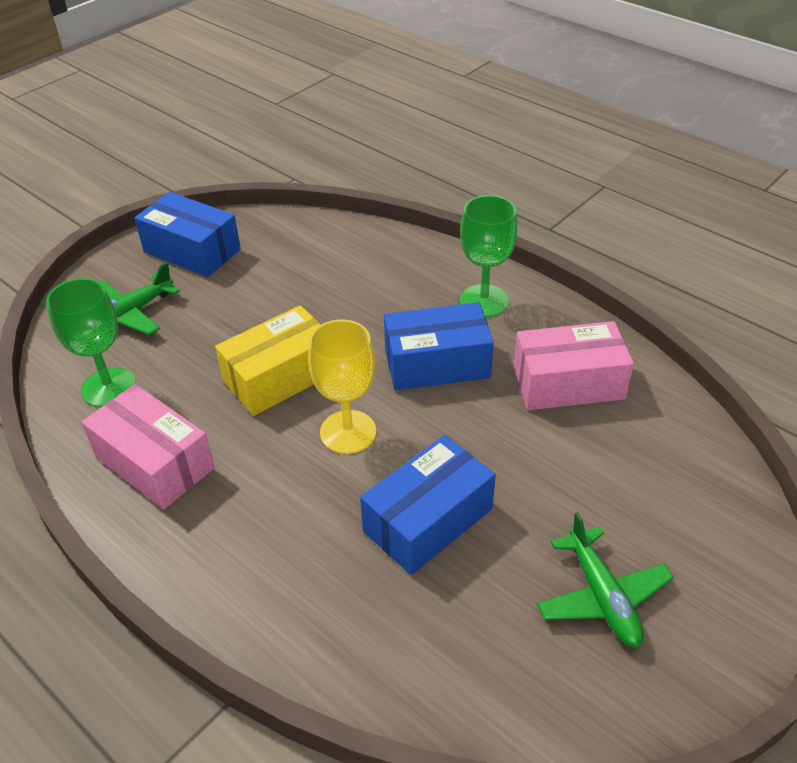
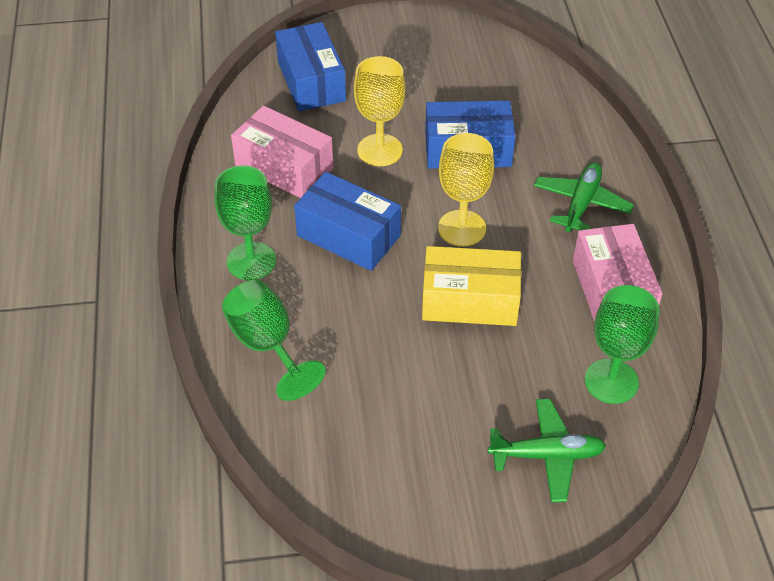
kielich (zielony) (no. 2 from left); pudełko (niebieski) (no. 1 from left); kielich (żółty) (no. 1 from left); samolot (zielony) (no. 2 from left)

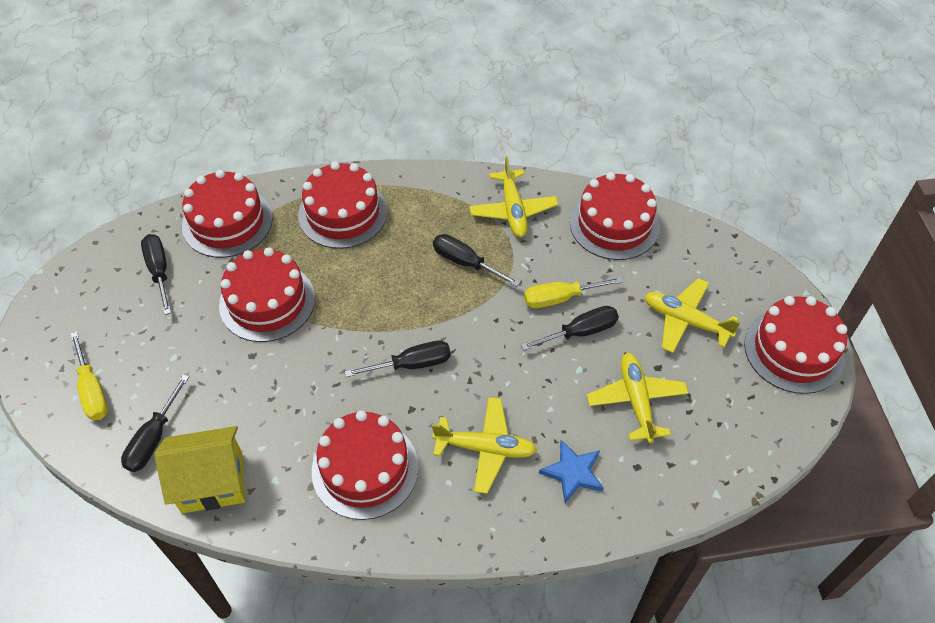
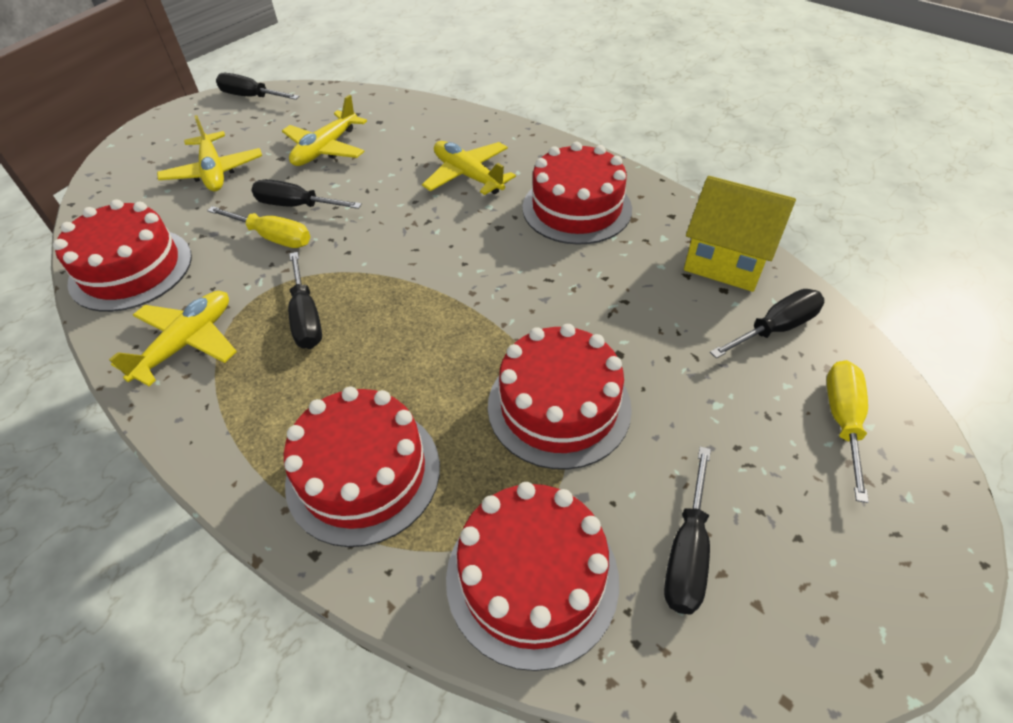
śrubokręt (czarny) (no. 1 from left); gwiazda (niebieski); tort (czerwony) (no. 6 from left in the first image)

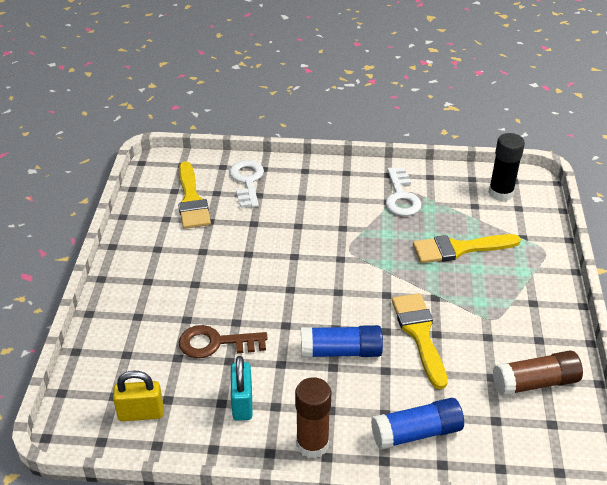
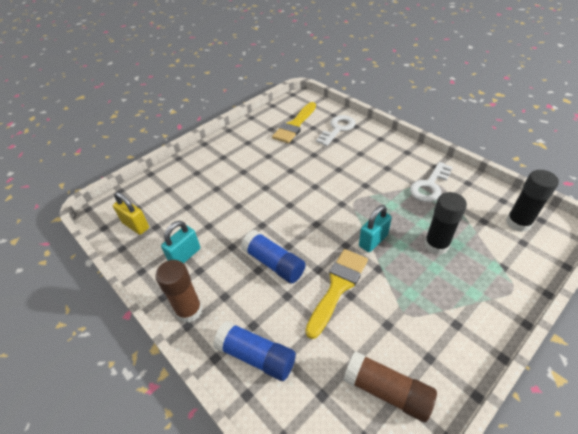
kłódka (turkusowy) (no. 2 from left); klej w sztyfcie (czarny) (no. 1 from left); klucz (brązowy)

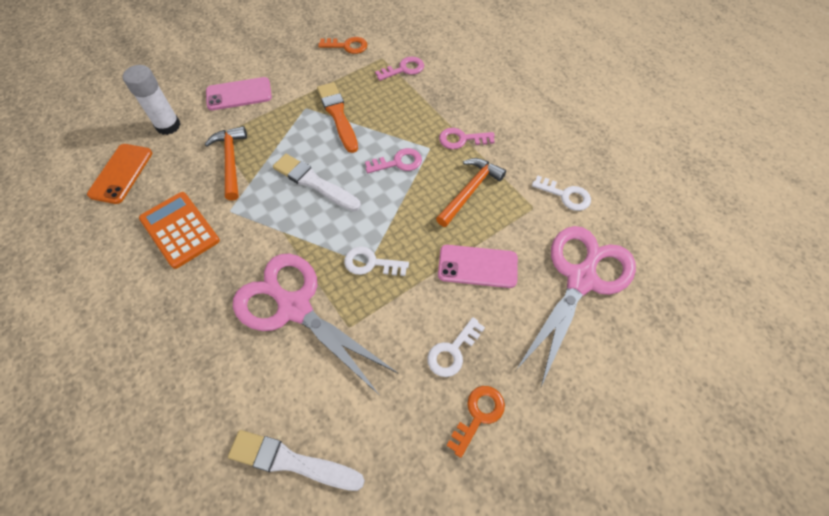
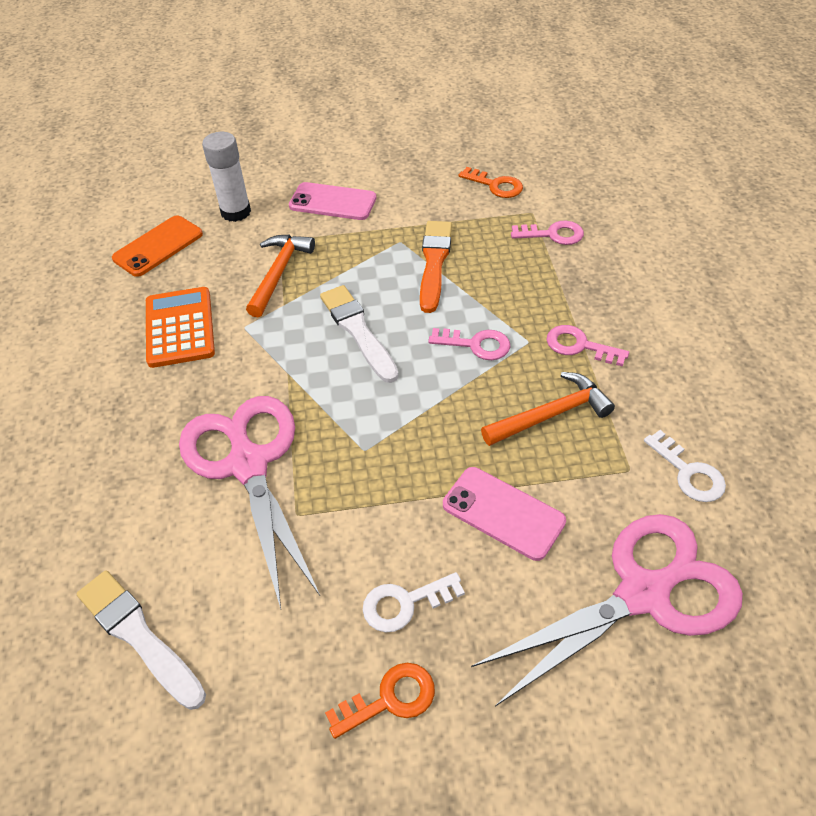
klucz (biały) (no. 1 from left in the first image)

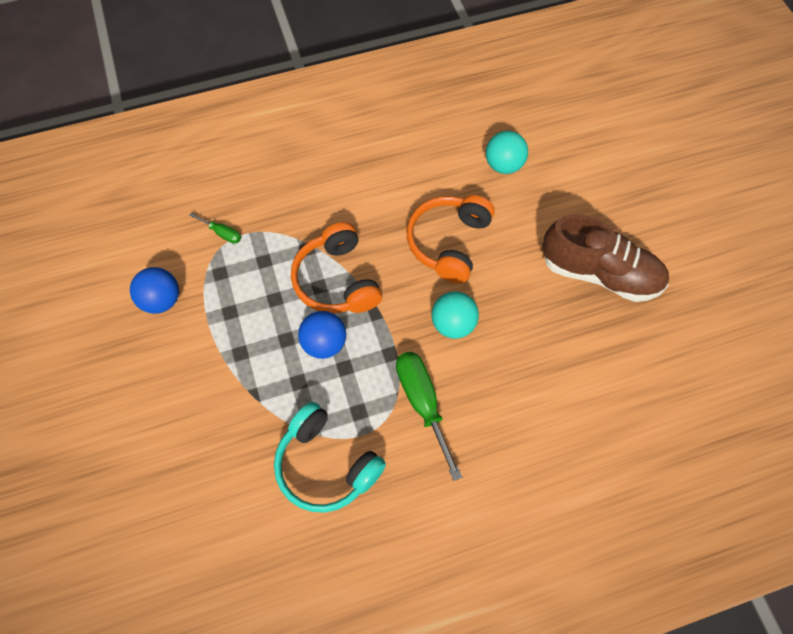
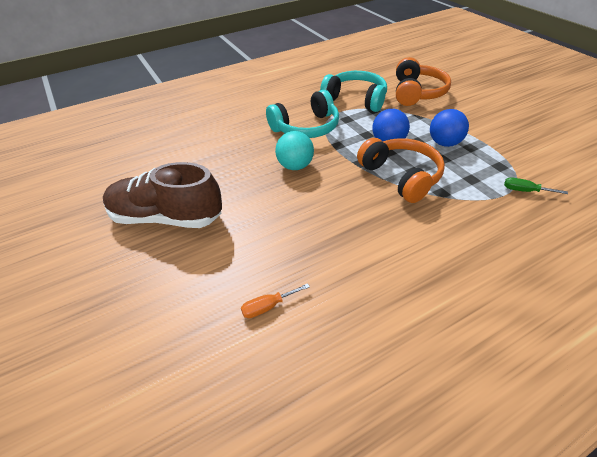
śrubokręt (pomarańczowy); słuchawki (turkusowy) (no. 1 from left); słuchawki (pomarańczowy) (no. 2 from left); piłka (niebieski) (no. 2 from left)

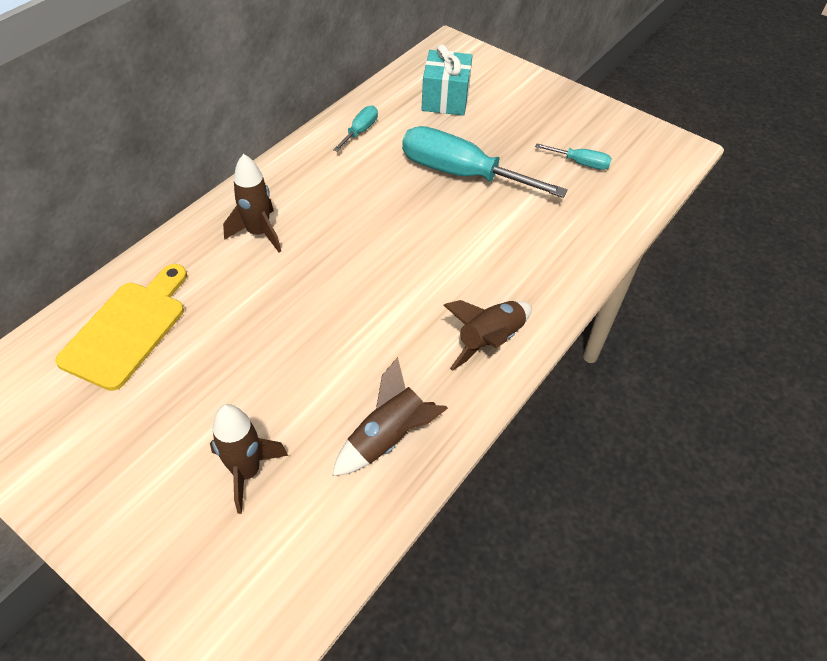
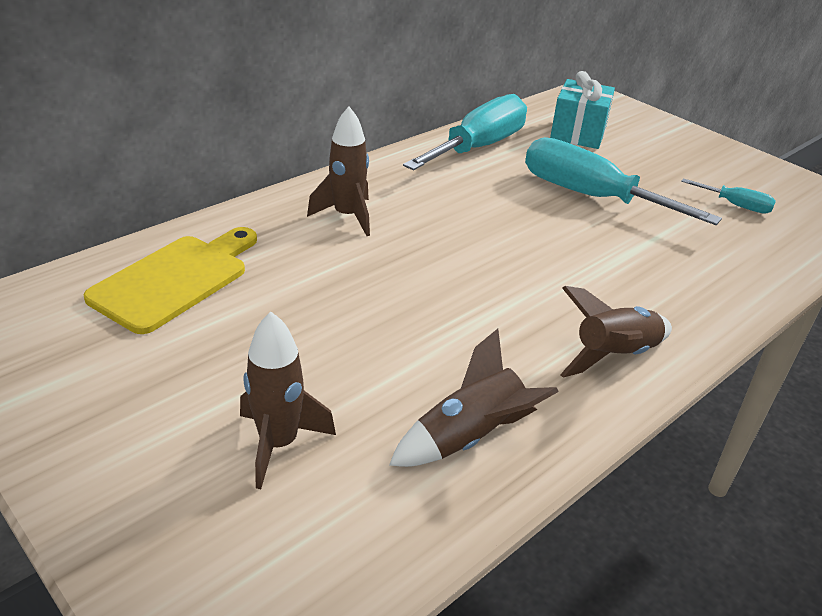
śrubokręt (turkusowy) (no. 1 from left)

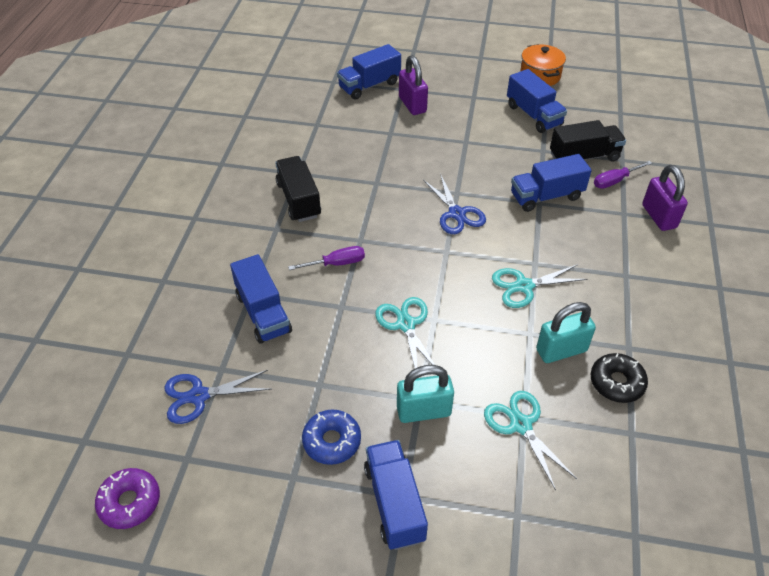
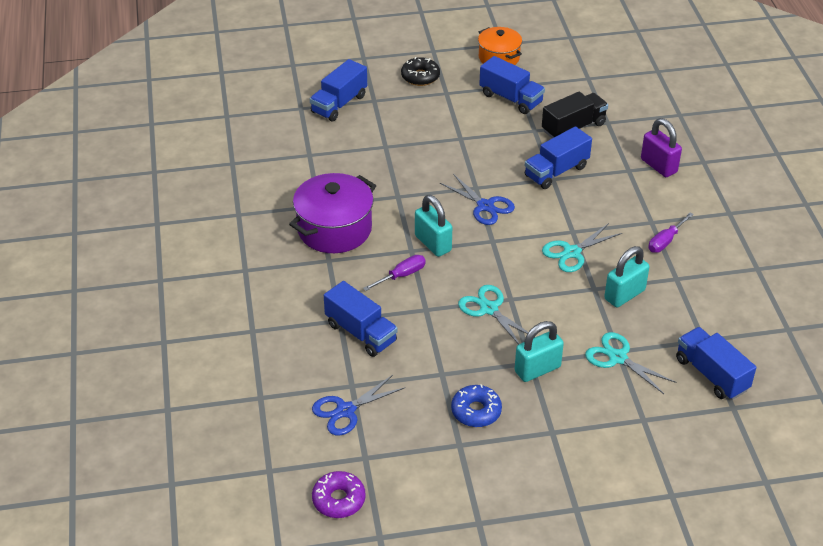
garnek (fioletowy); donut (czarny); kłódka (turkusowy) (no. 1 from left); śrubokręt (fioletowy) (no. 2 from left); ciężarówka (niebieski) (no. 5 from left); kłódka (fioletowy) (no. 1 from left in the first image)

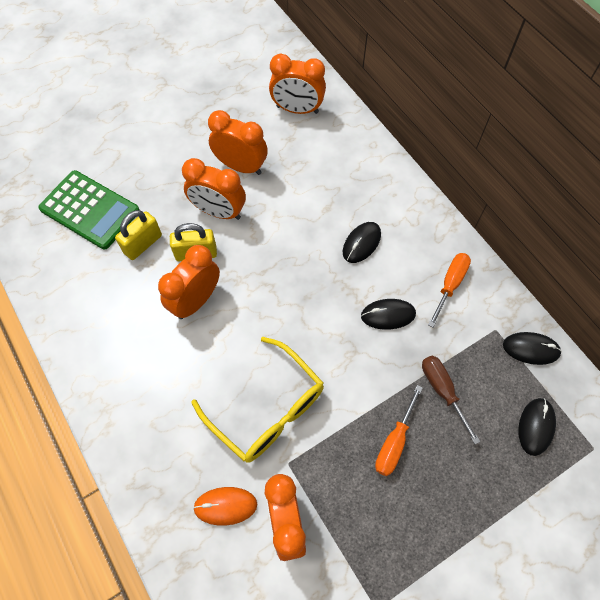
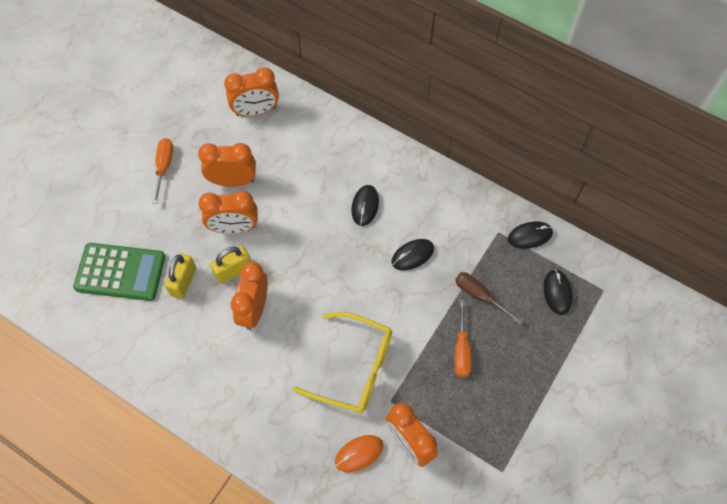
śrubokręt (pomarańczowy) (no. 1 from left)

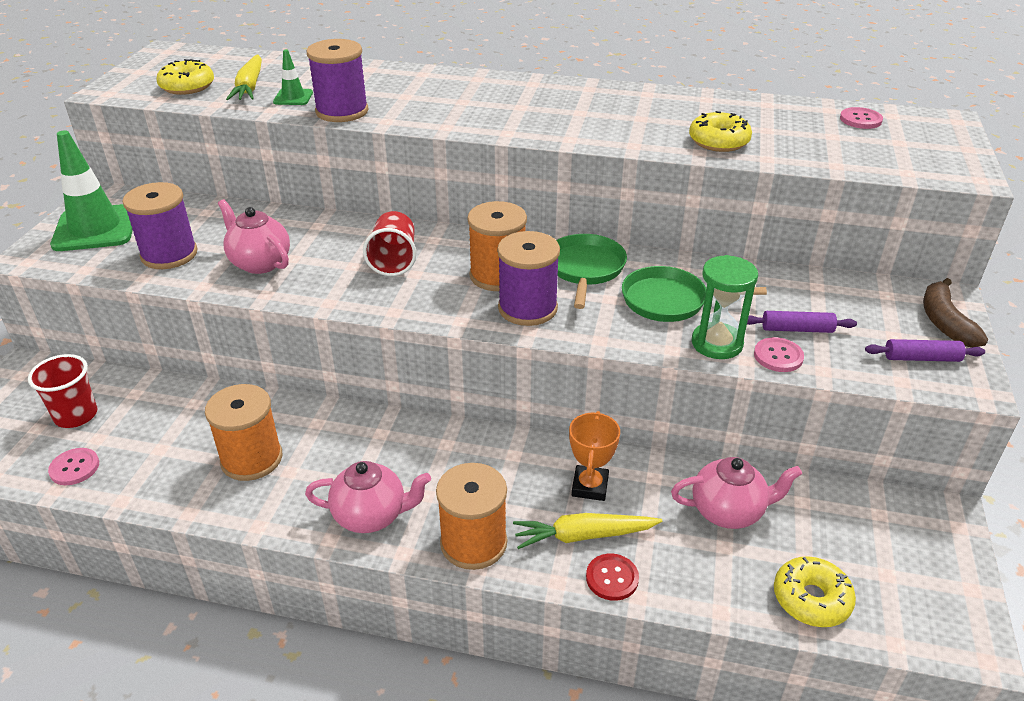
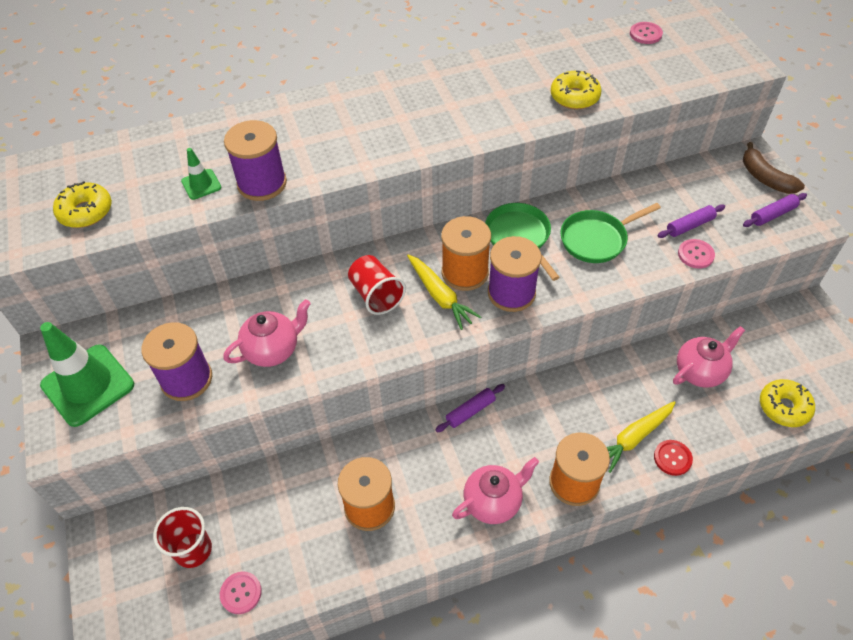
imbryk (różowy) (no. 1 from left); marchewka (żółty) (no. 1 from left); wałek do ciasta (fioletowy) (no. 1 from left); puchar (pomarańczowy); klepsydra (zielony)

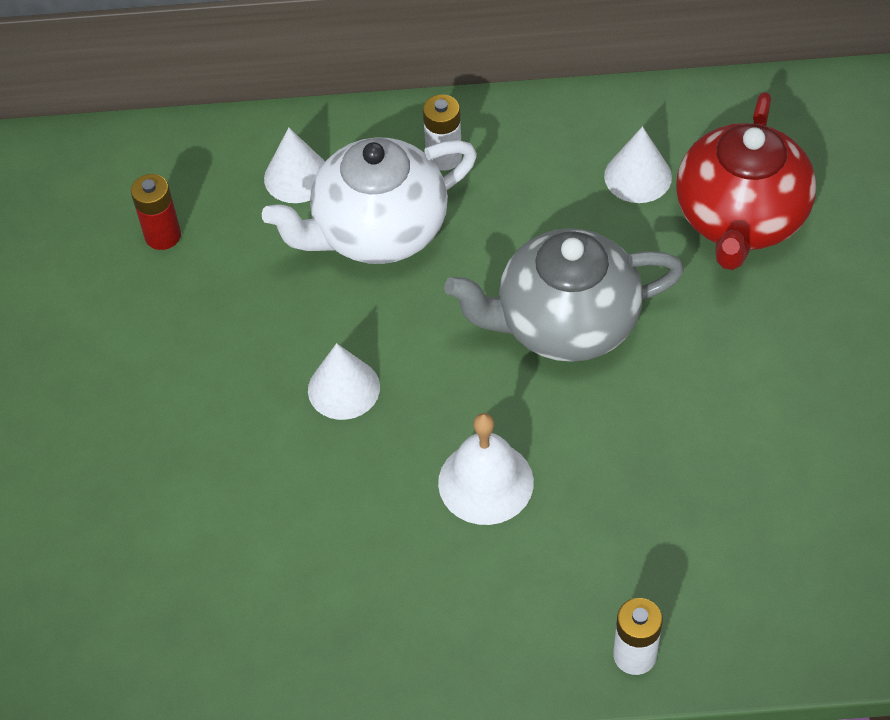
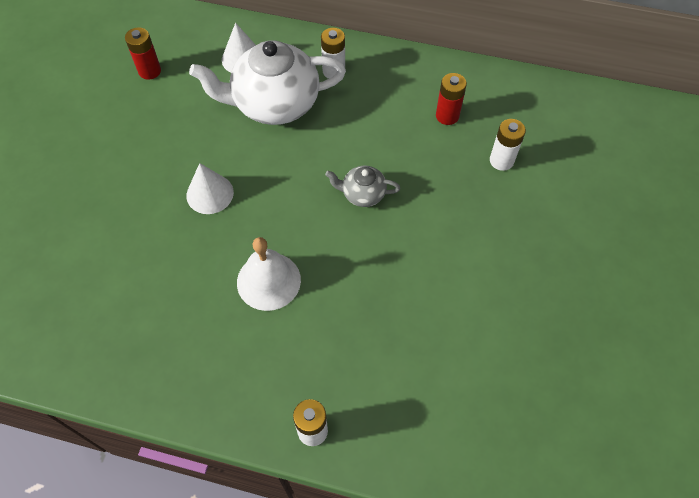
imbryk (szary); bateria (czerwony) (no. 2 from left); bateria (biały) (no. 3 from left)

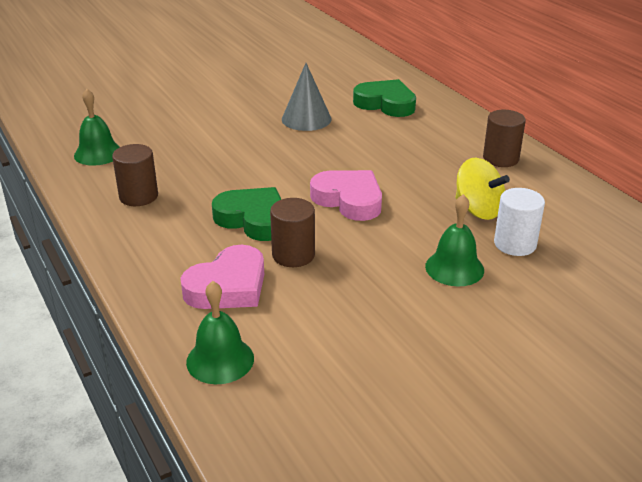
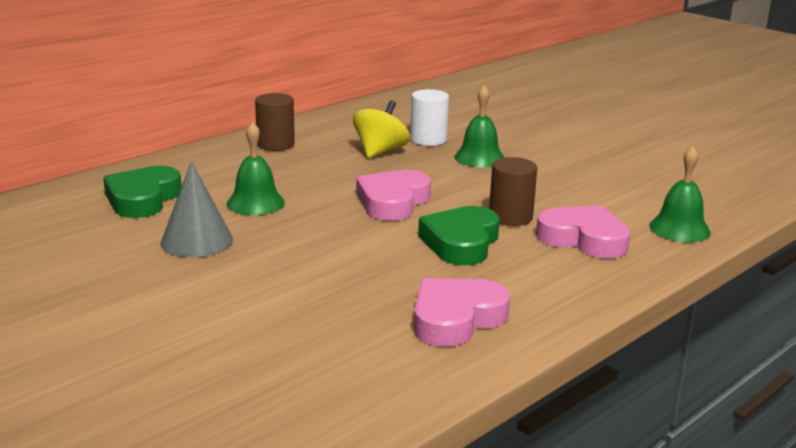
dzwonek (zielony) (no. 1 from left); serce (różowy) (no. 2 from left)

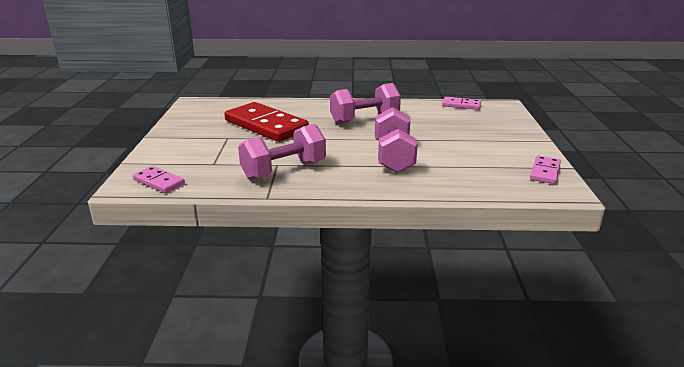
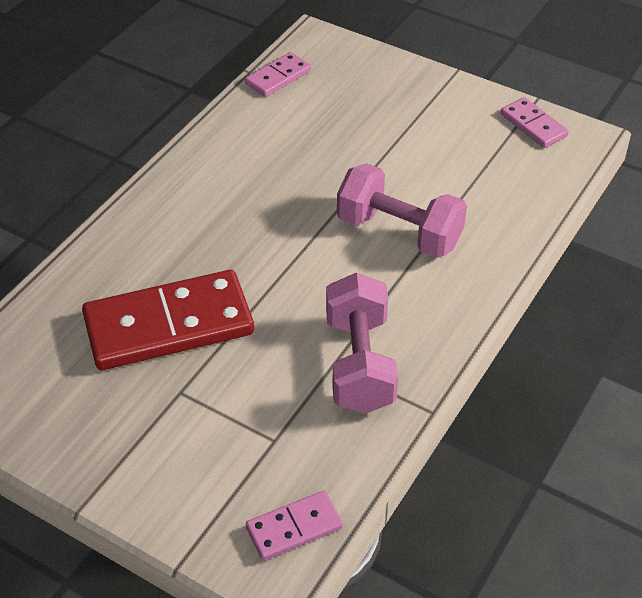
hantel (różowy) (no. 2 from left in the first image)

